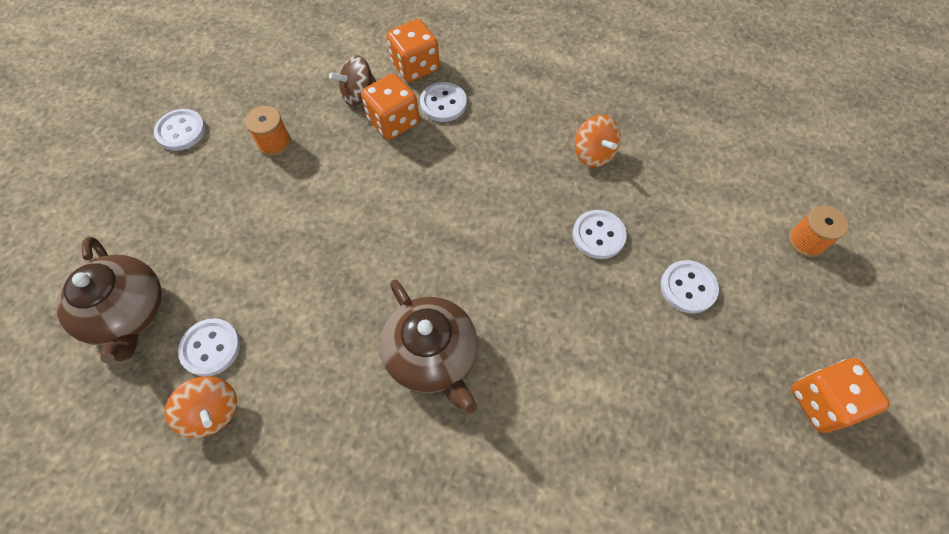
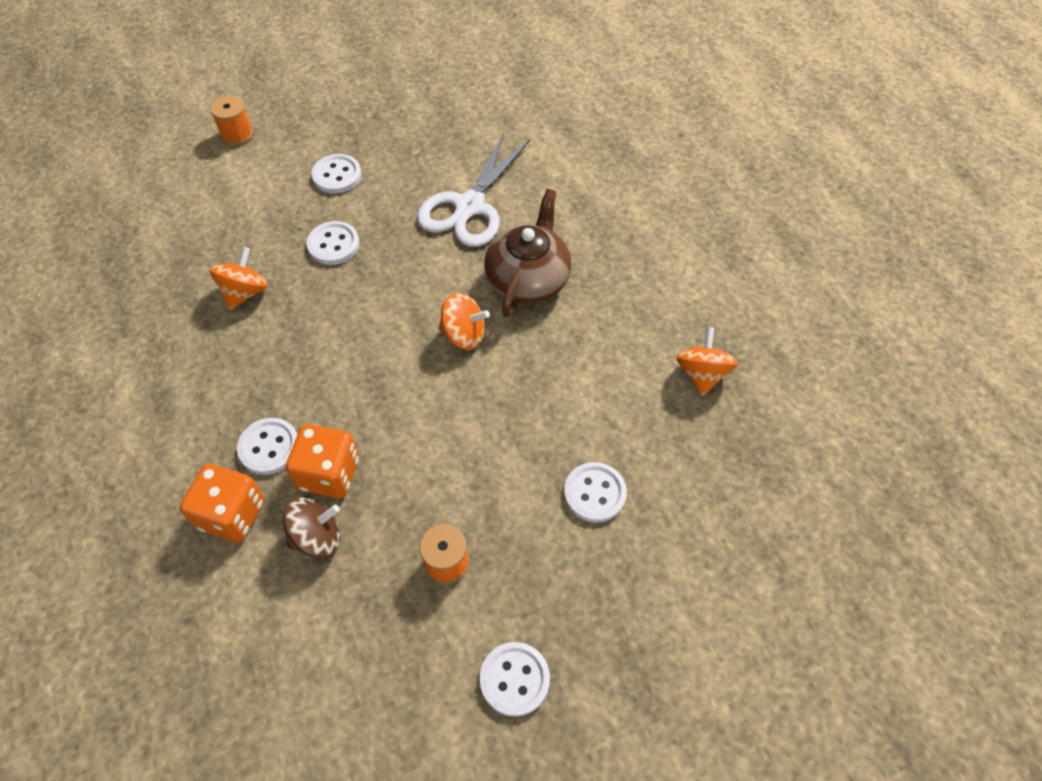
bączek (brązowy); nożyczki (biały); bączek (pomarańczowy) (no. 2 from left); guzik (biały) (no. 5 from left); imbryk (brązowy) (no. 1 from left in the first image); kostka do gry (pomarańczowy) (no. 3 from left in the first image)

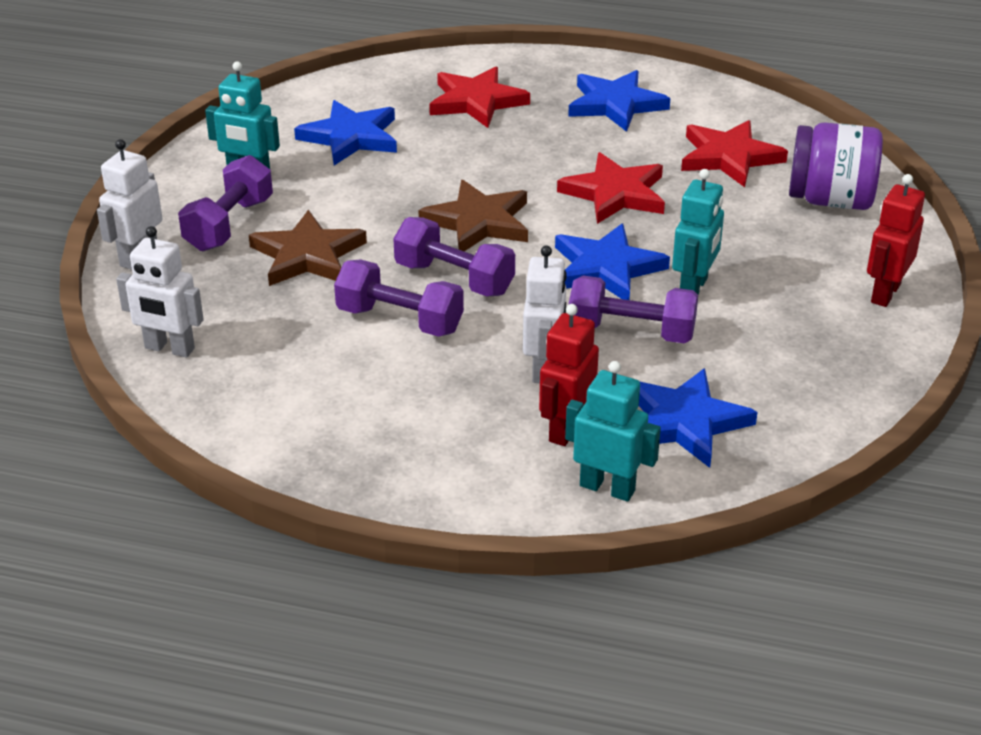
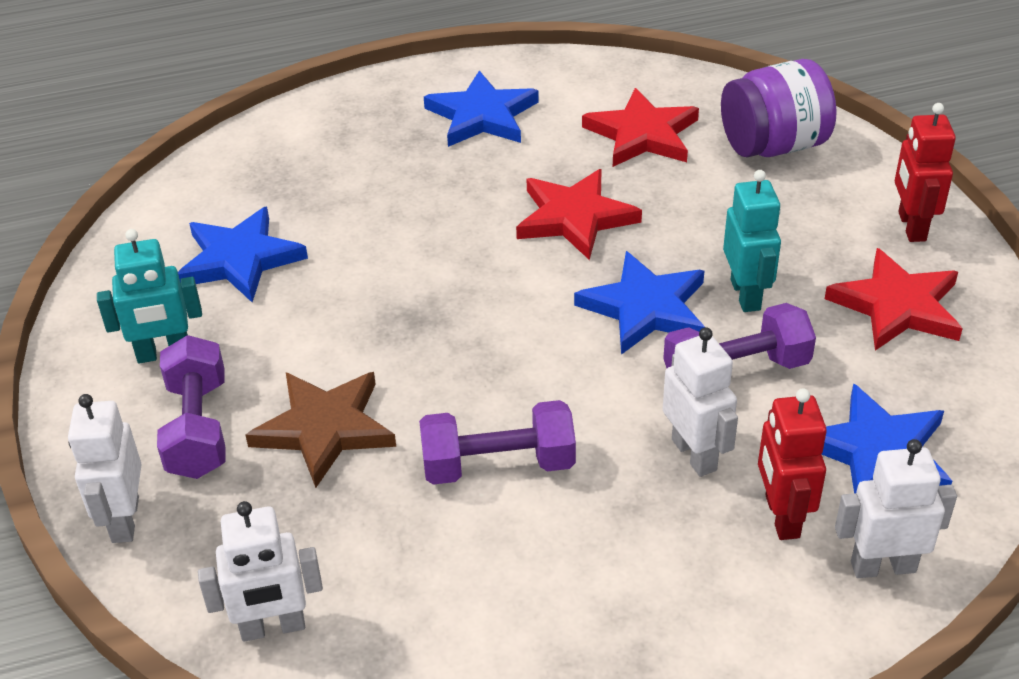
gwiazda (czerwony) (no. 3 from left); robot (biały) (no. 4 from left); hantel (fioletowy) (no. 3 from left in the first image); gwiazda (brązowy) (no. 2 from left in the first image)

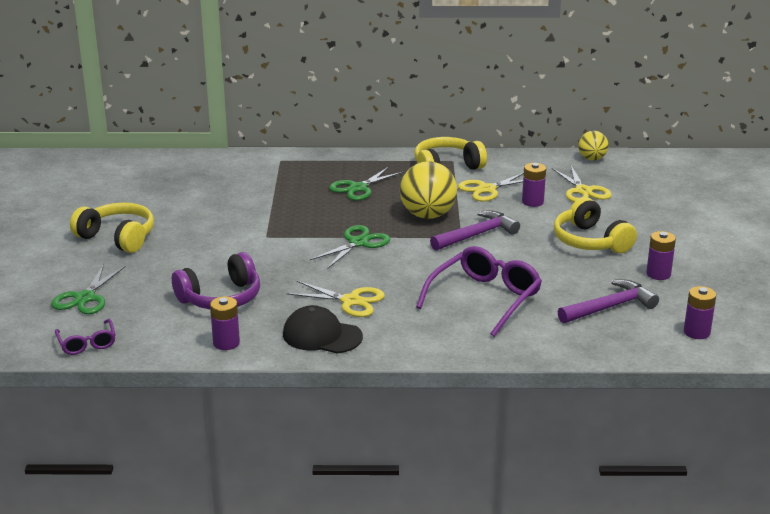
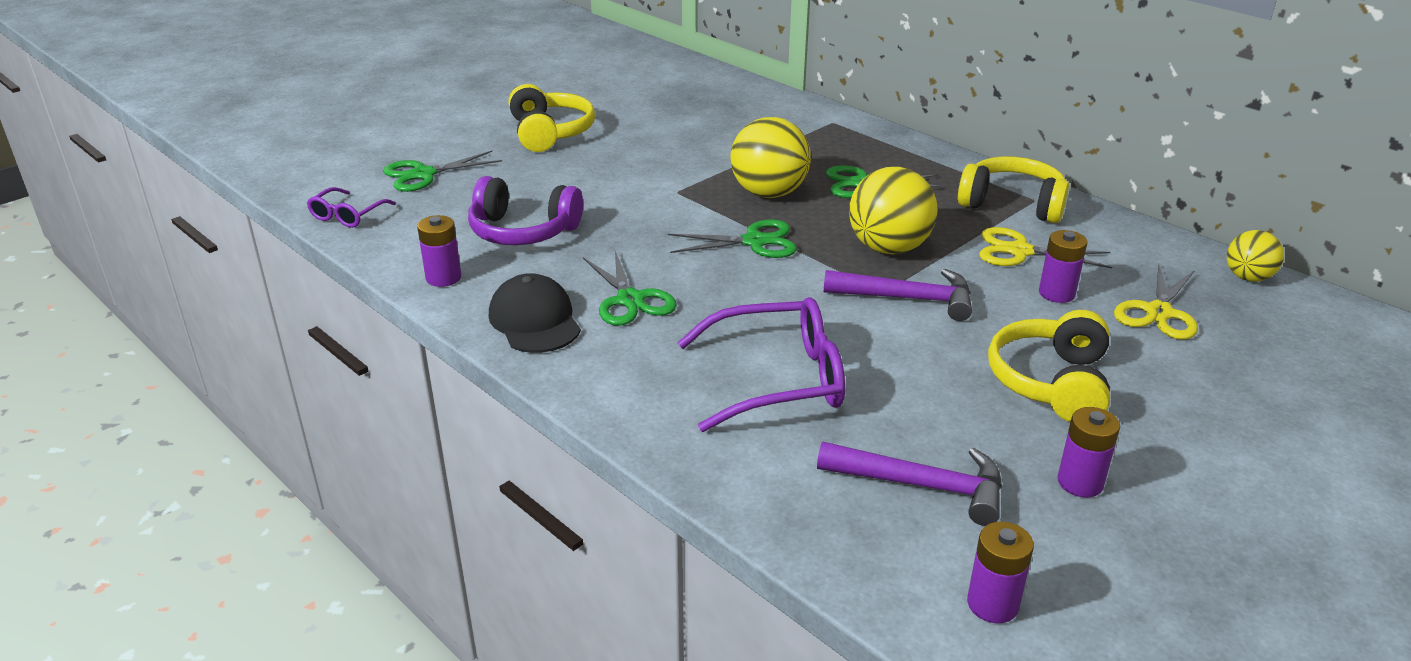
nożyczki (zielony) (no. 2 from left); piłka (żółty) (no. 1 from left)

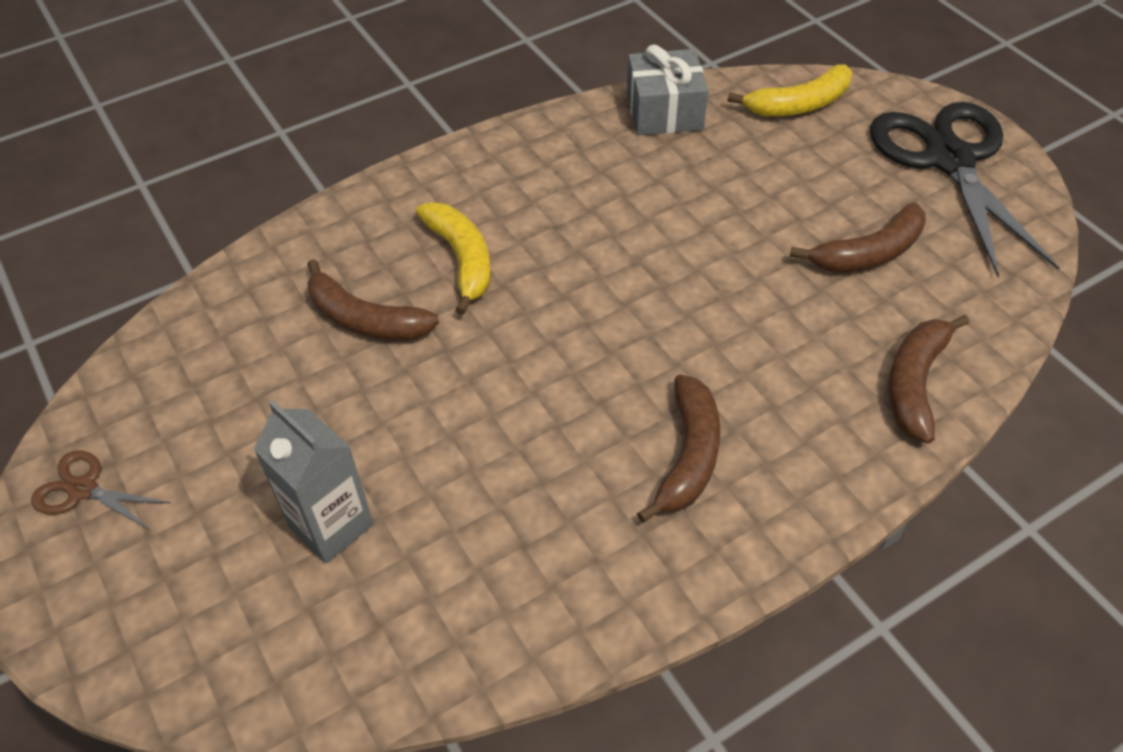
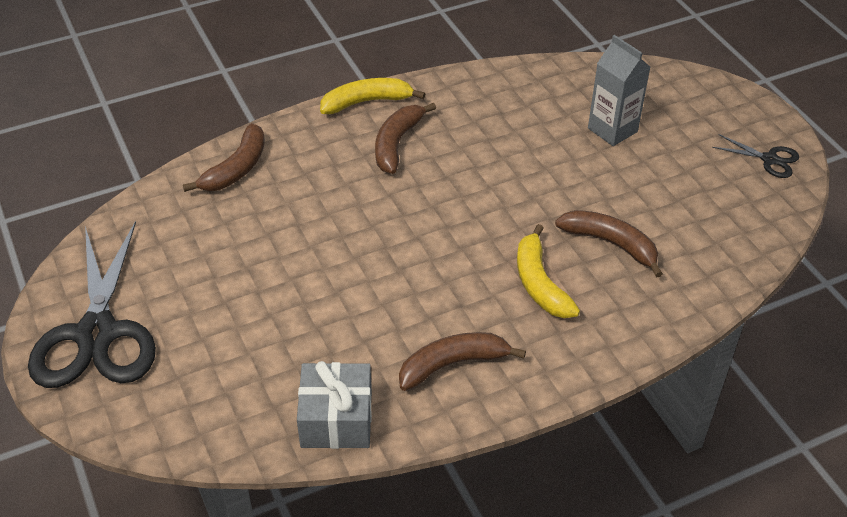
banan (żółty) (no. 1 from left); banan (brązowy) (no. 3 from left); nożyczki (czarny) (no. 2 from left)

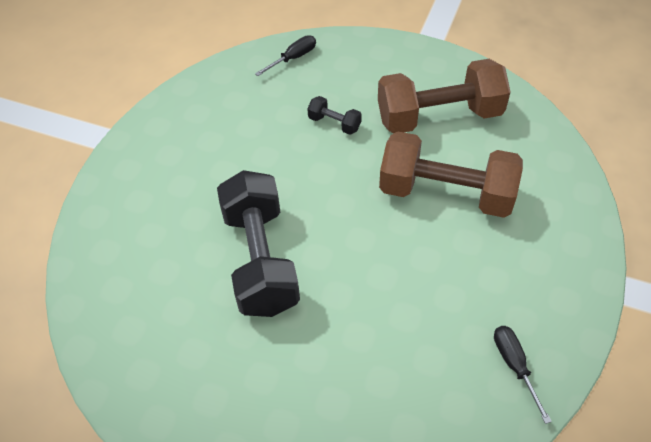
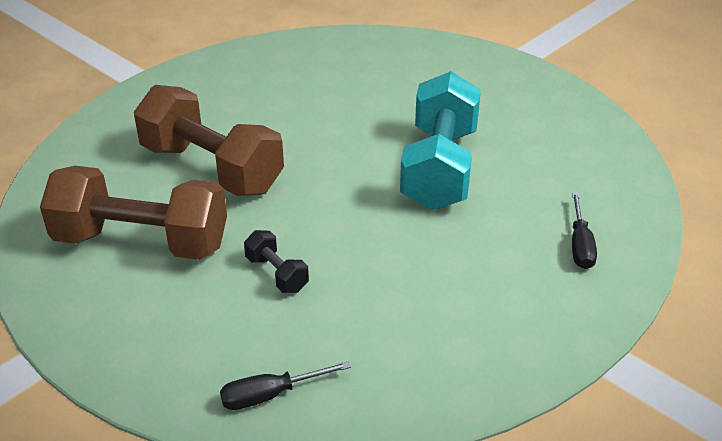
hantel (turkusowy); śrubokręt (czarny) (no. 2 from left)

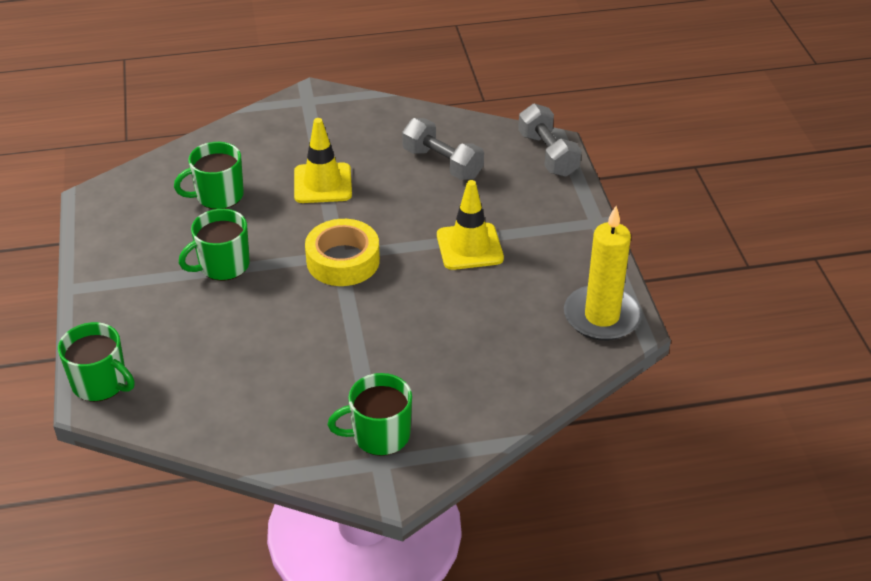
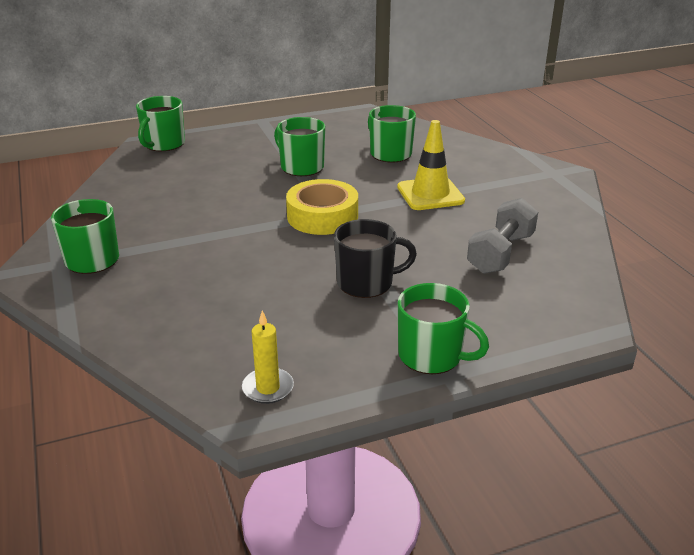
świeca (żółty); kubek (czarny); kubek (zielony) (no. 5 from left); hantel (szary) (no. 2 from left in the first image)

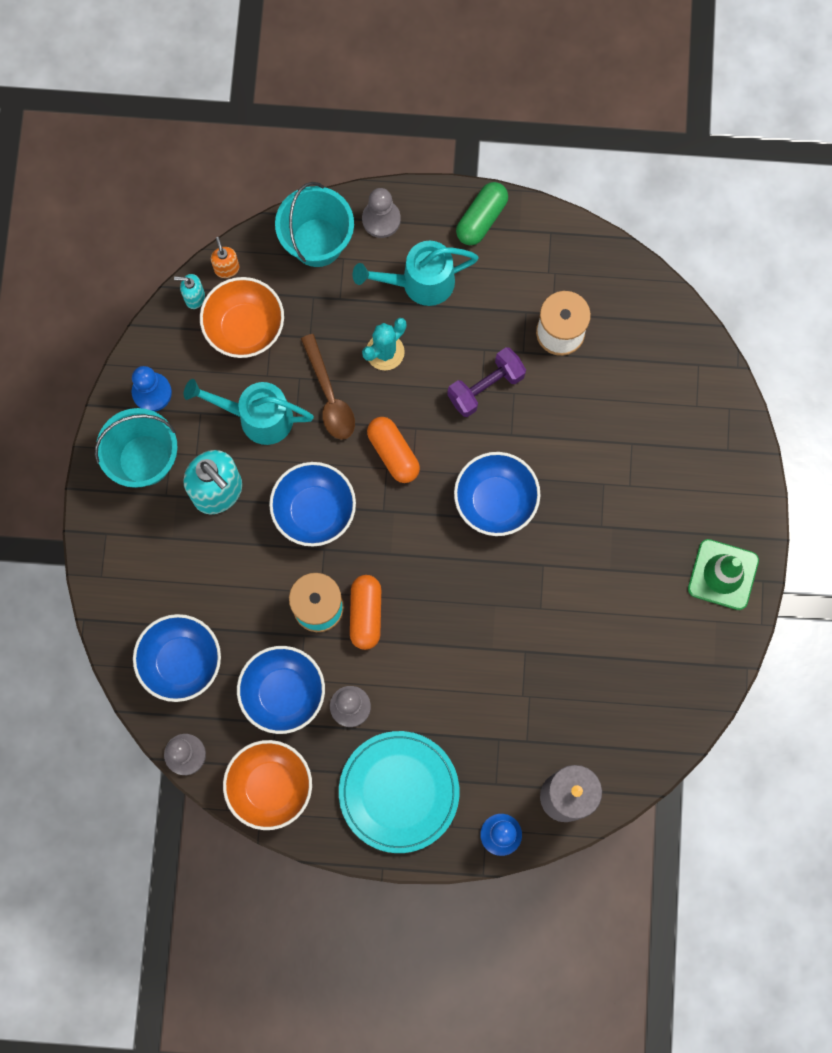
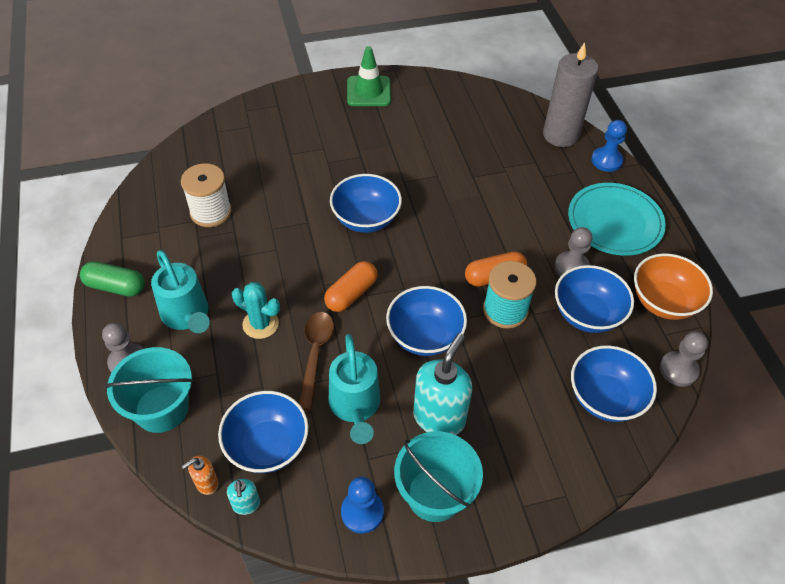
miska (niebieski) (no. 1 from left); łyżka (brązowy); hantel (fioletowy)

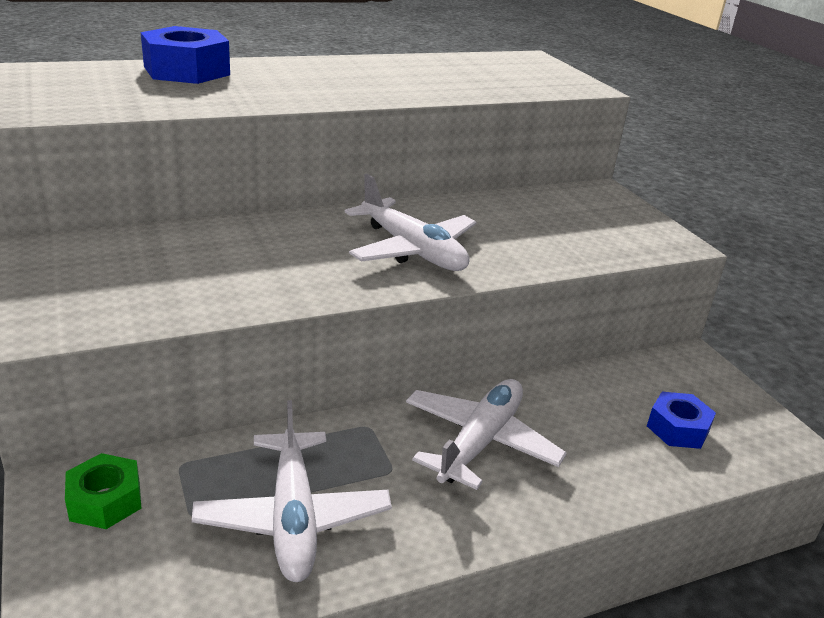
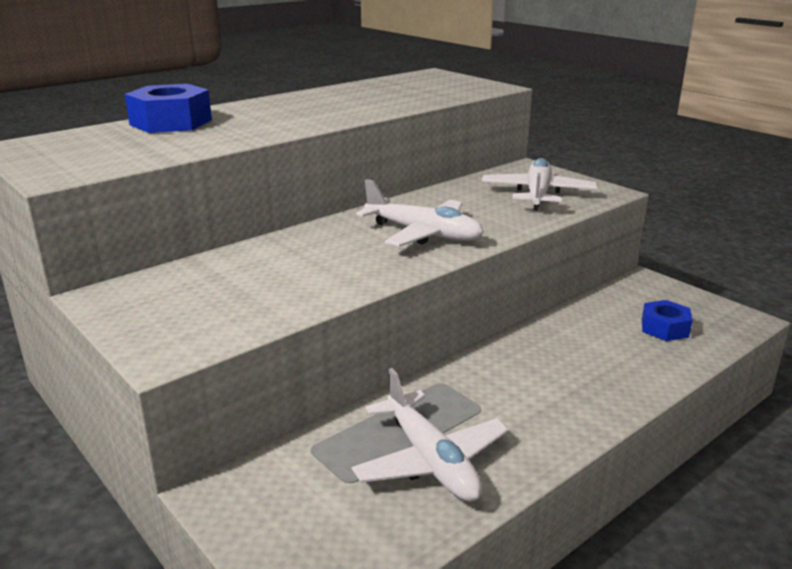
samolot (biały) (no. 3 from left); nakrętka (zielony)

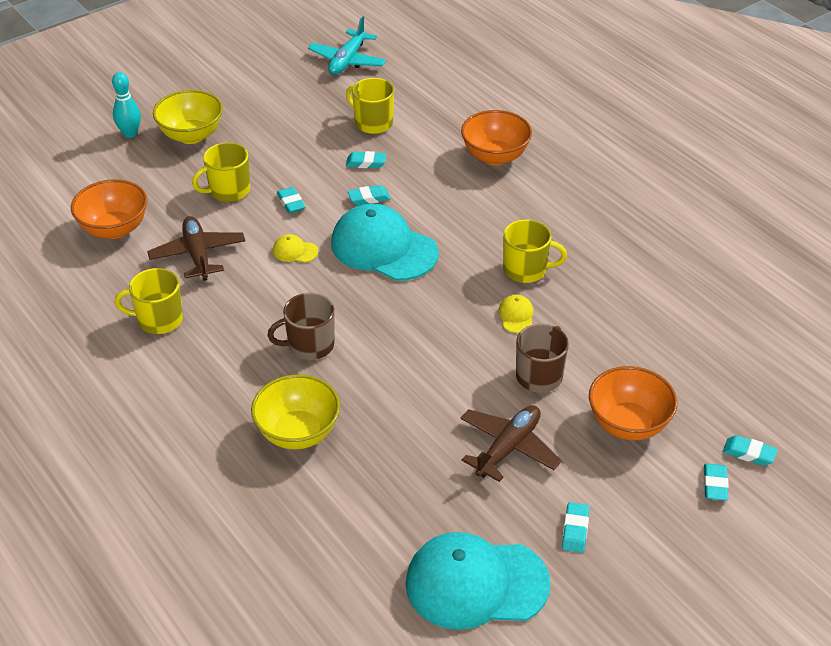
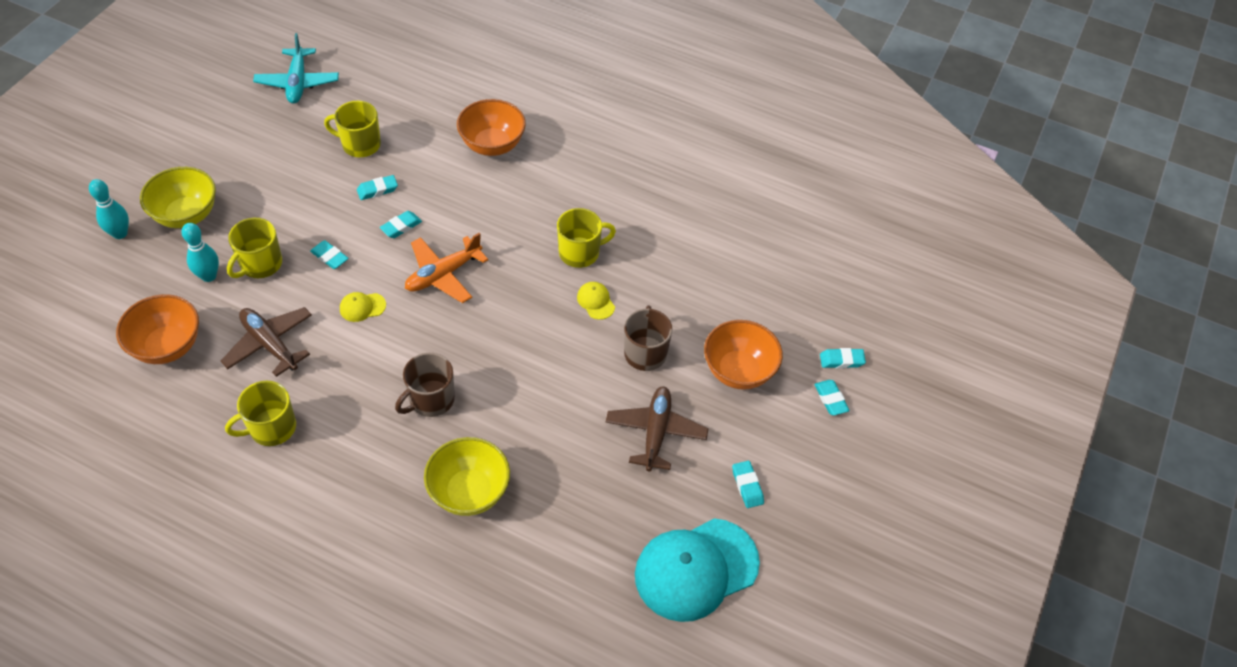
kręgiel (turkusowy) (no. 2 from left); samolot (pomarańczowy)

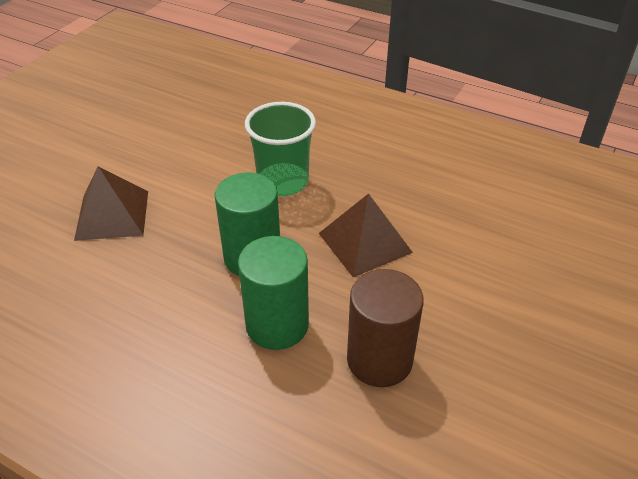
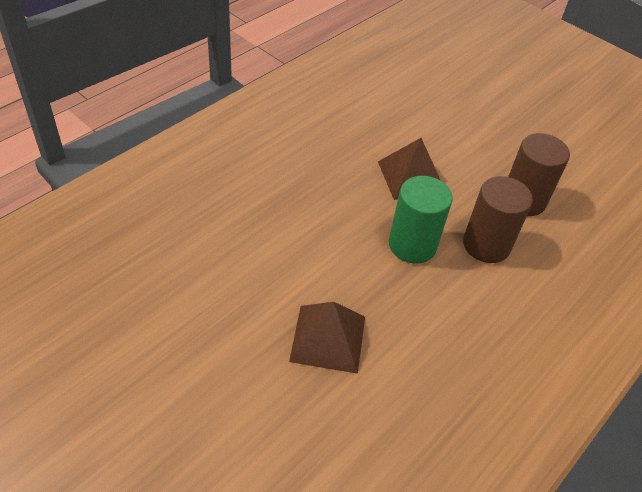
walec (brązowy) (no. 1 from left); szklanka (zielony)

